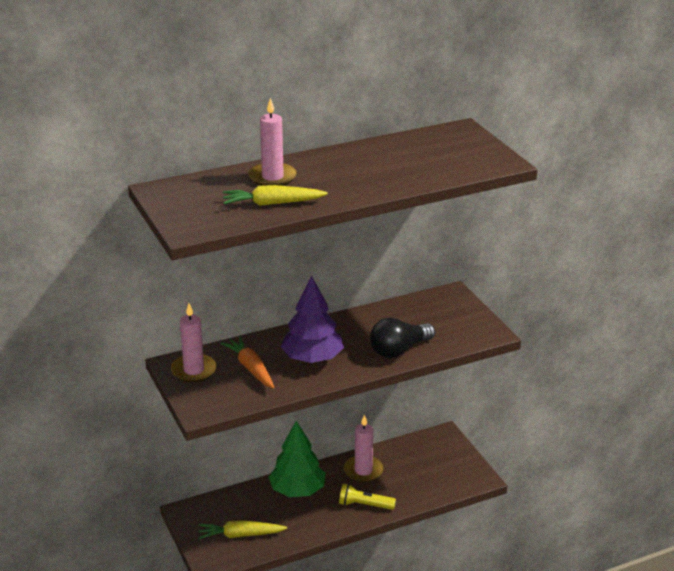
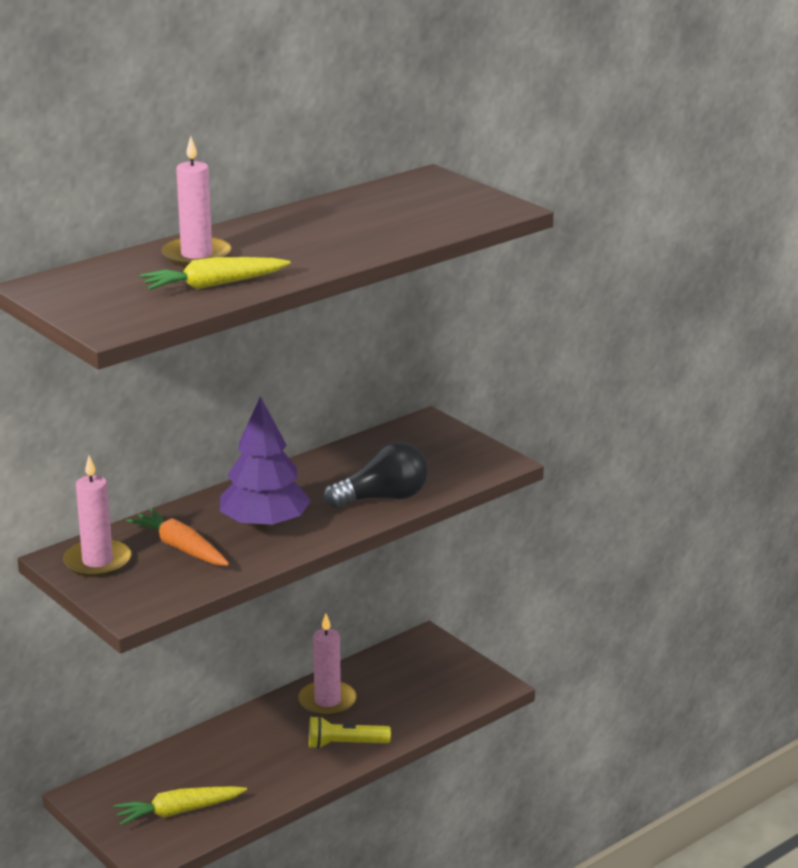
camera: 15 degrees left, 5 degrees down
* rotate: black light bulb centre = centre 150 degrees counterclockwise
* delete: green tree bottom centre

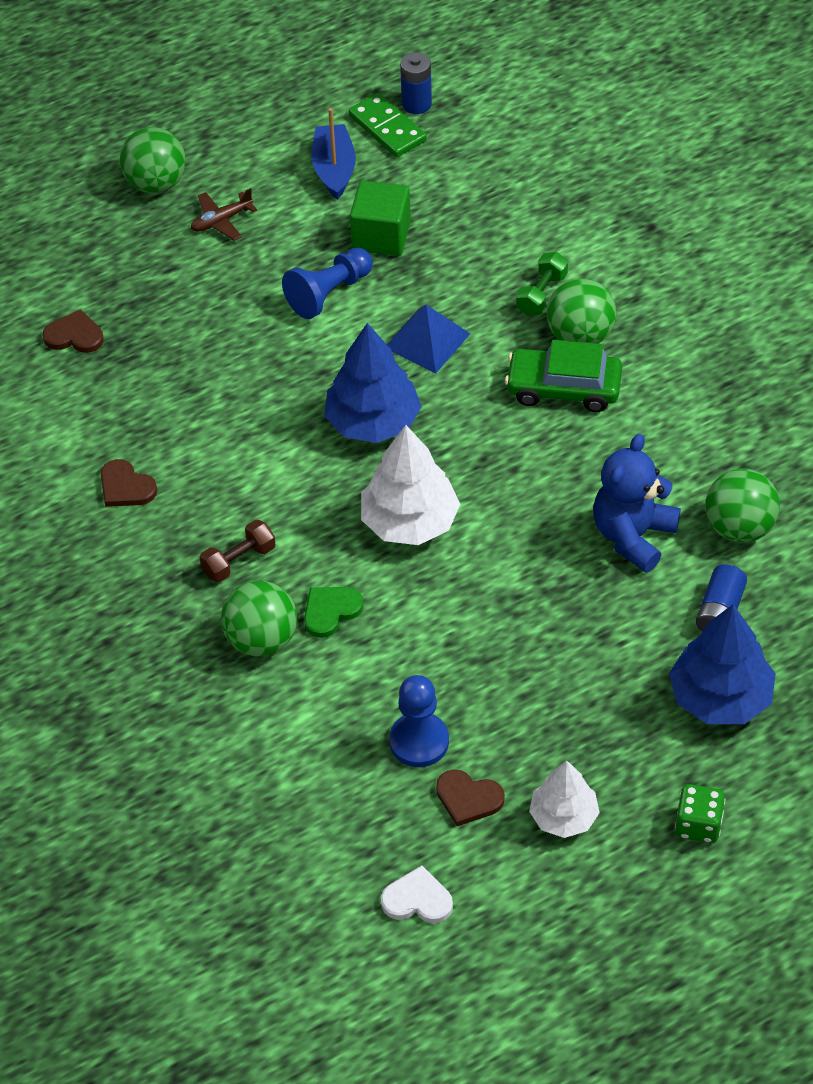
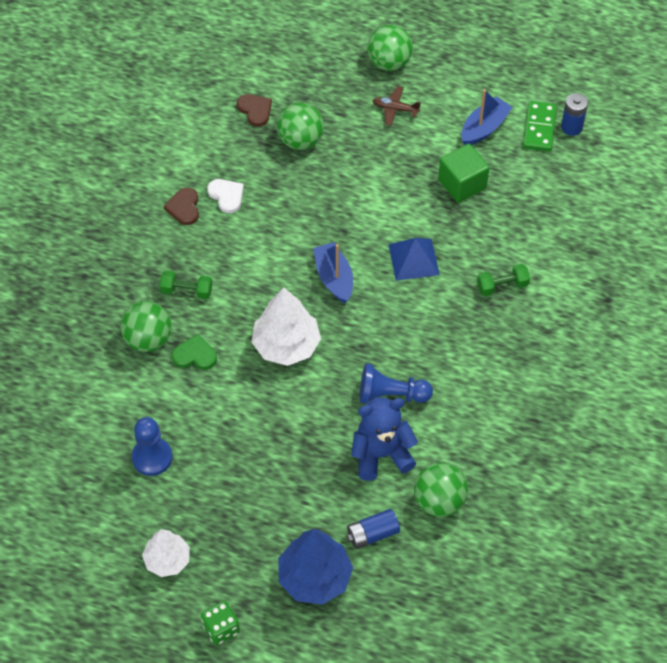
camera: 45 degrees right, 5 degrees up
* recolor: brown dumbbell middle left to green dumbbell (1st from left) middle left
* move: white heart bottom centre to top centre
* move: green ball (3rd from left in the first image) top right to green ball (2nd from left) top centre
* replace: blue tree (1st from left) centre to blue boat (1st from left) centre
* move: blue pawn (1st from left in the first image) top centre to blue pawn (2nd from left) centre
* delete: brown heart (3rd from left) bottom centre
* delete: green car middle right

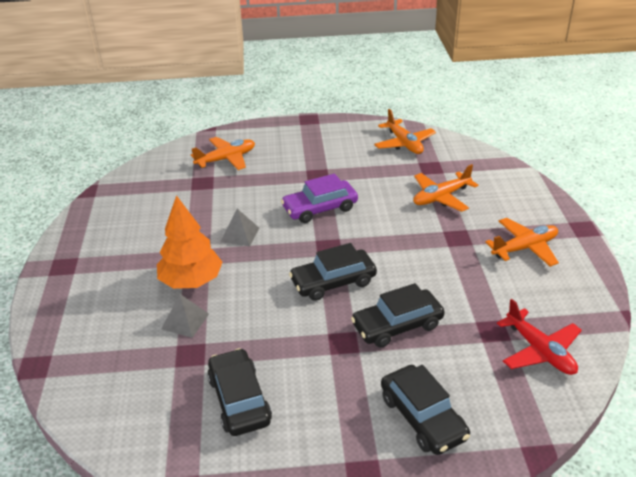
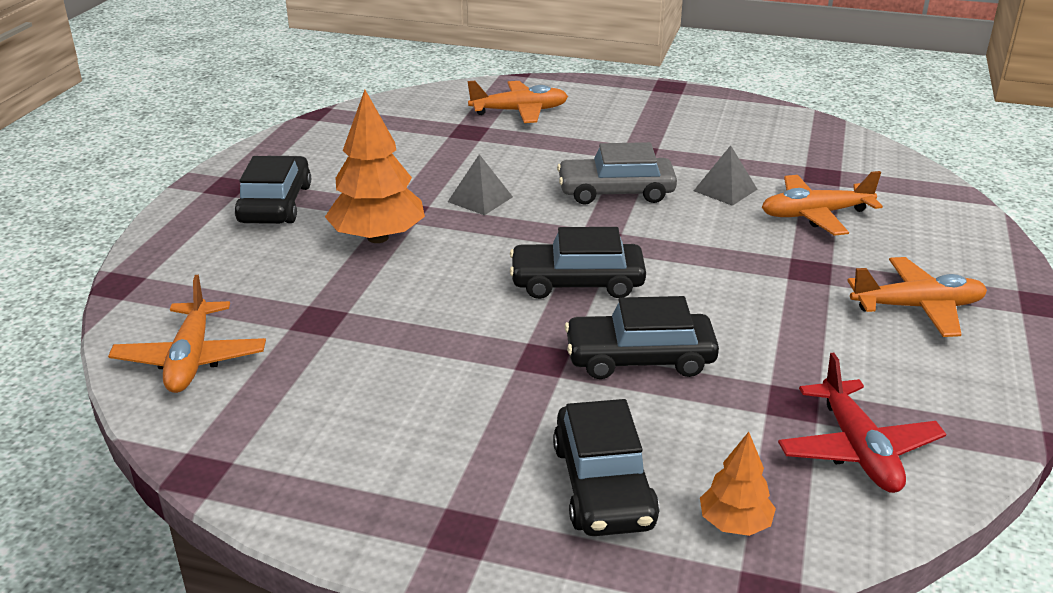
camera: 20 degrees right, 5 degrees down
* move: orange plane (2nd from left in the first image) top centre to orange plane (1st from left) middle left
* move: black car (1st from left) bottom centre to top left
* recolor: purple car centre to grey car top centre
* move: grey pyramid (1st from left in the first image) middle left to grey pyramid (2nd from left) top right
* insert: orange tree (2nd from left) bottom right

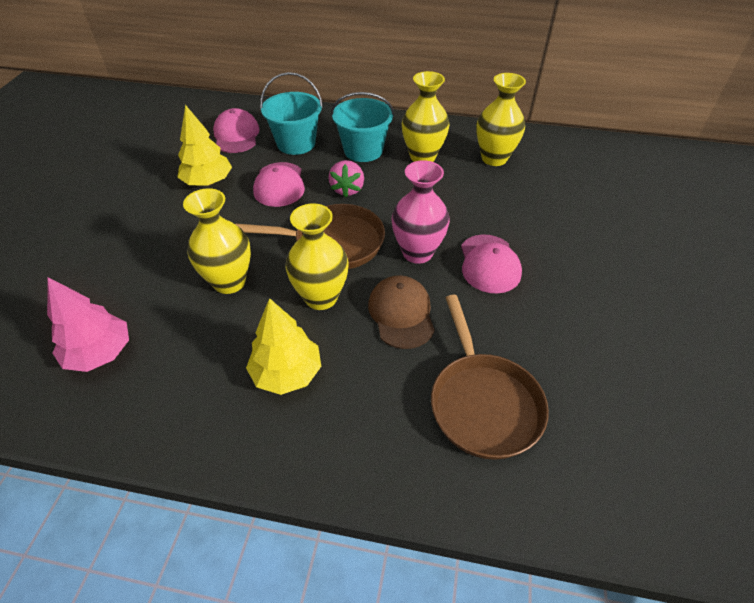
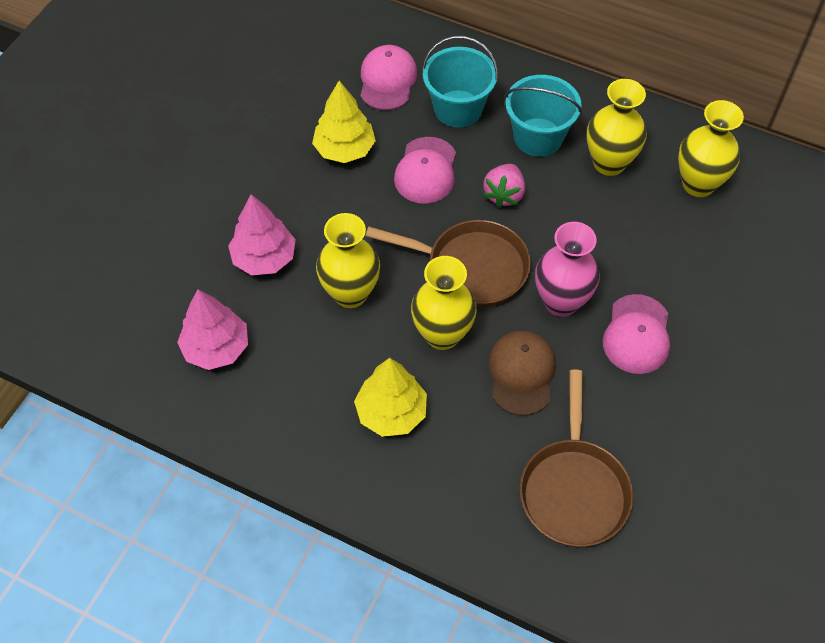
camera: 15 degrees right, 10 degrees up
* insert: pink tree (2nd from left) middle left

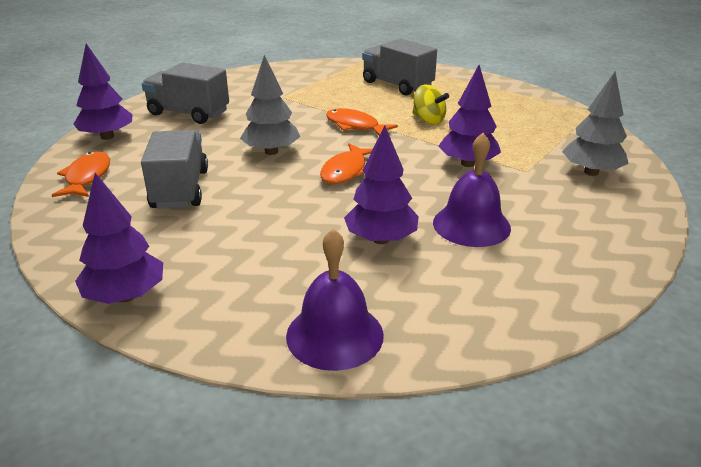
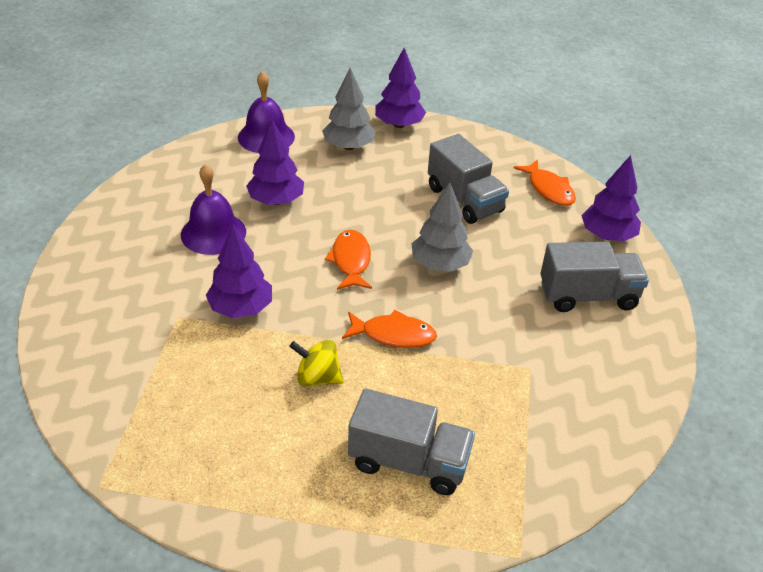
camera: 150 degrees right, 10 degrees up
* move: grey tree (2nd from left in the first image) top right to grey tree (1st from left) top centre

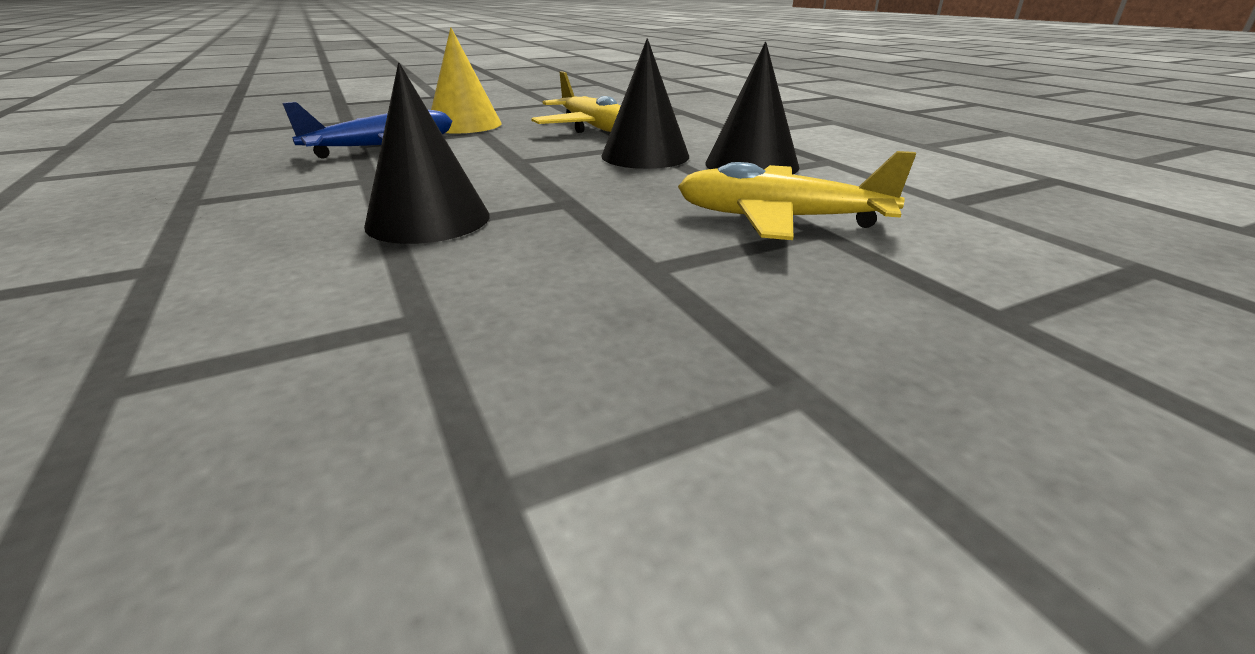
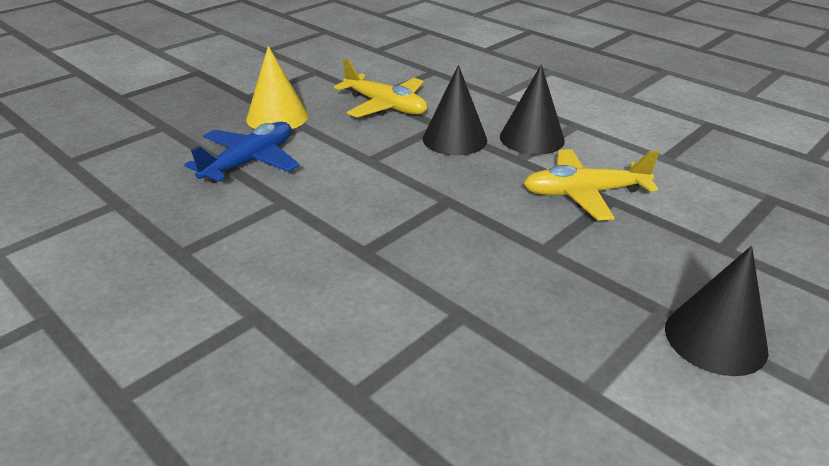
camera: 20 degrees left, 5 degrees up
* move: black cone (1st from left in the first image) top centre to black cone (3rd from left) bottom right

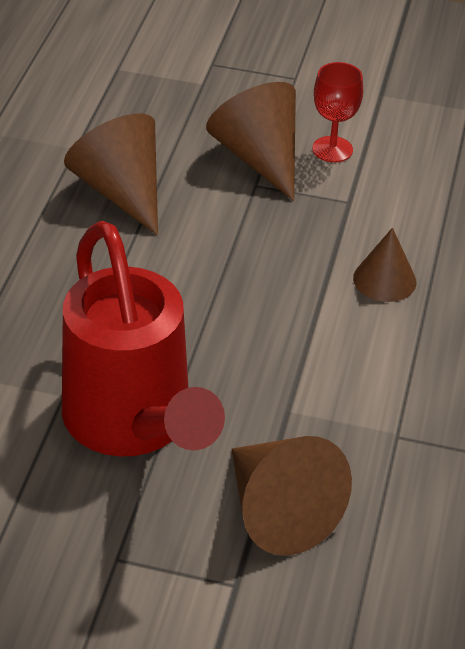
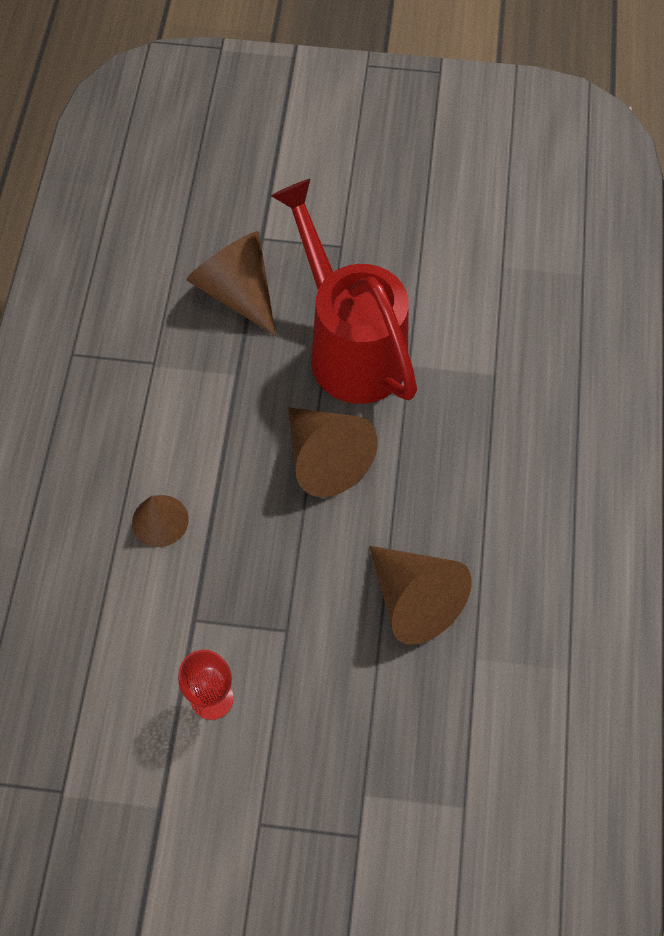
camera: 175 degrees right, 20 degrees up
* move: brown cone (2nd from left in the first image) top centre to brown cone (3rd from left) centre

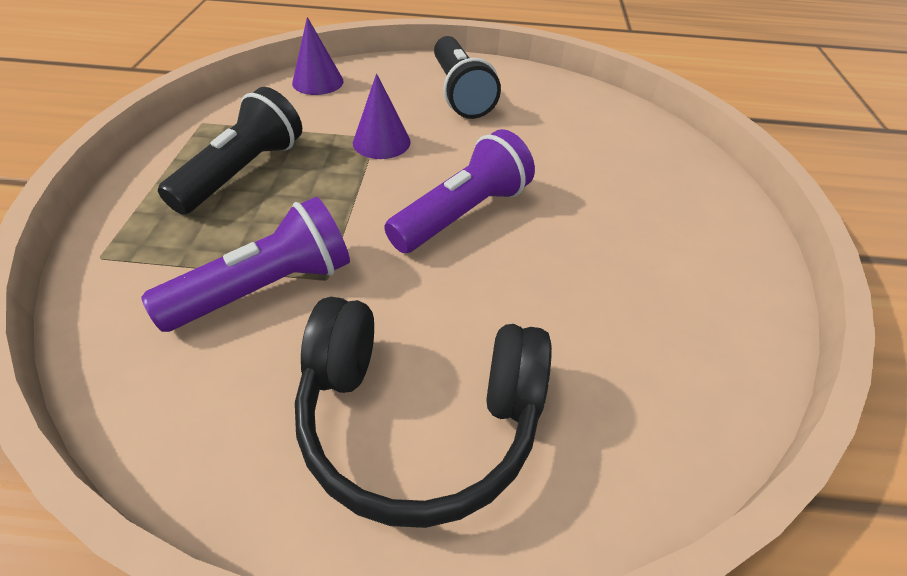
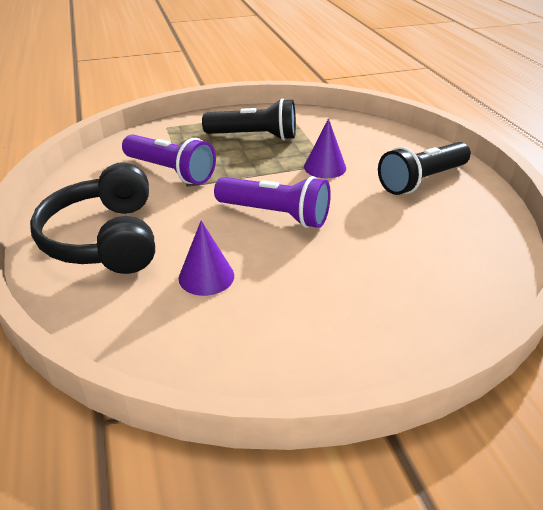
camera: 70 degrees right, 10 degrees down
* move: purple cone (1st from left) top centre to centre

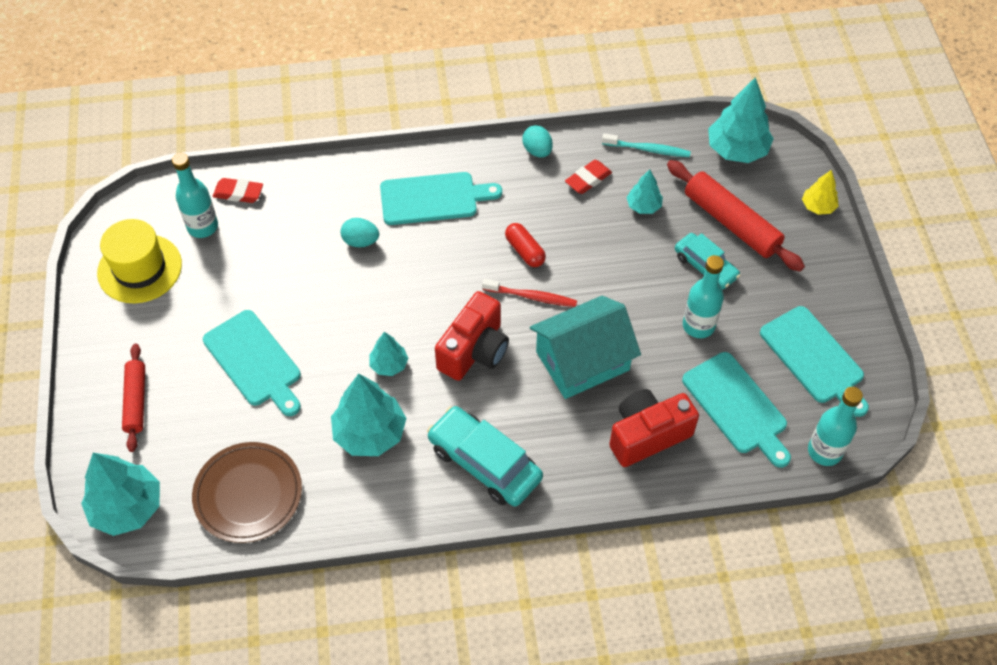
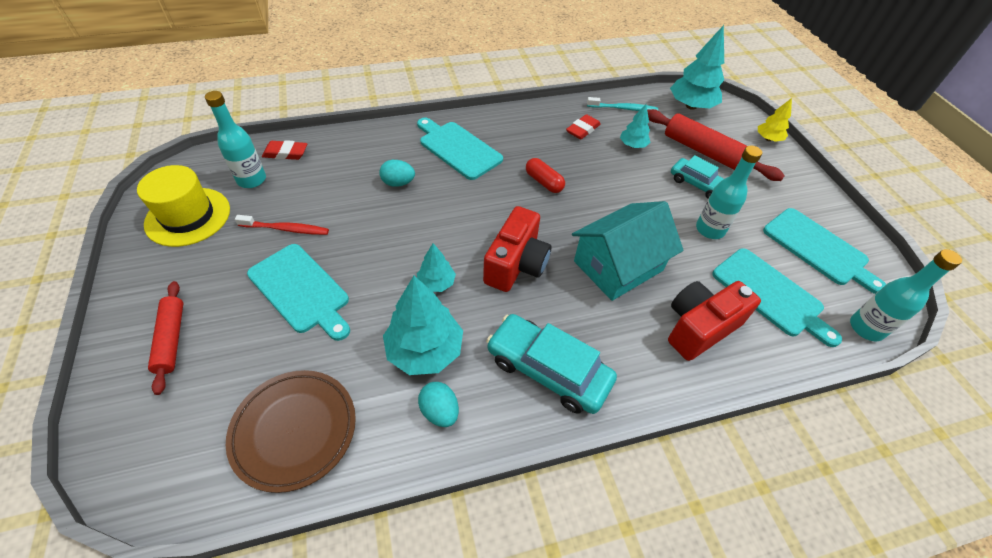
camera: 10 degrees left, 5 degrees down
* move: red toothbrush centre to middle left
* rotate: turquoise cutting board (2nd from left) top centre = top centre 120 degrees counterclockwise
* move: turquoise egg (2nd from left) top centre to bottom centre
* delete: turquoise tree (1st from left) bottom left

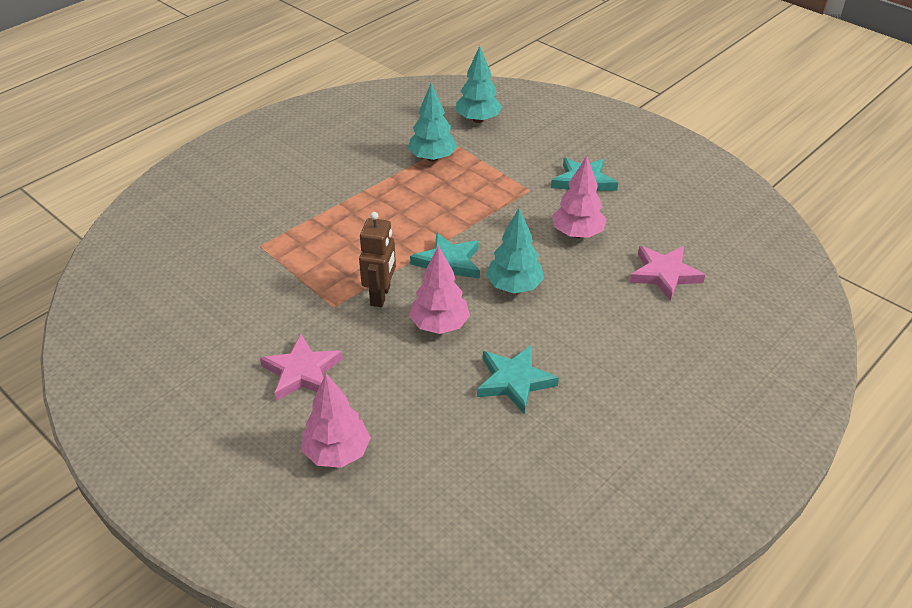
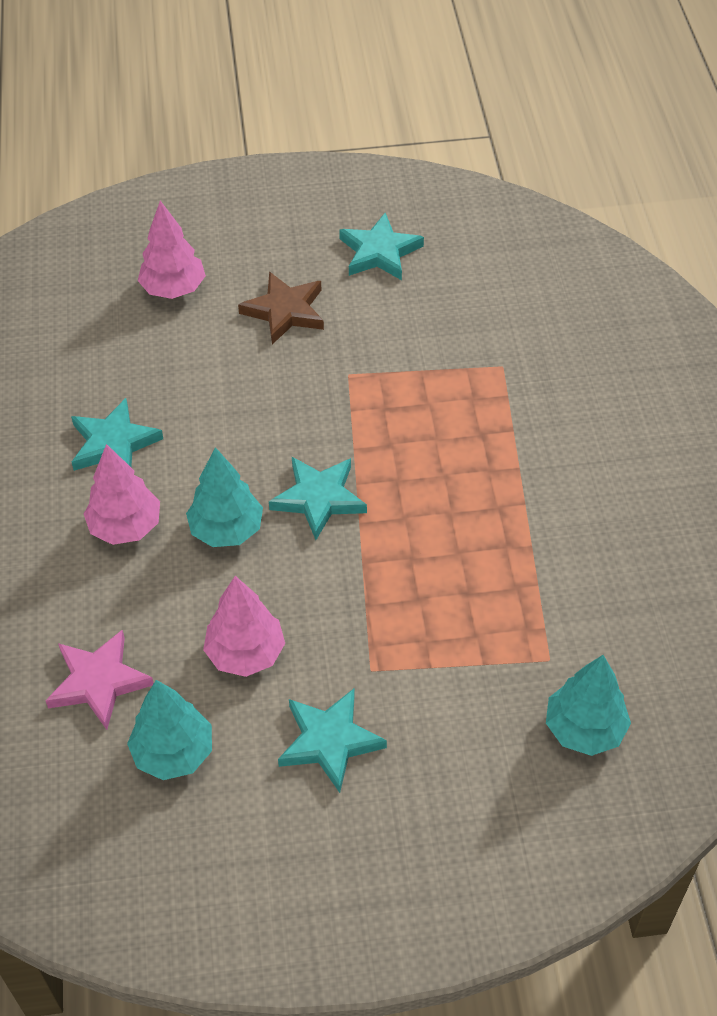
camera: 130 degrees right, 10 degrees up
* move: pink tree (2nd from left in the first image) centre to pink tree (1st from left) middle left
* move: turquoise tree (1st from left) top centre to bottom left
* recolor: pink star (1st from left) middle left to brown star top centre
* insert: turquoise star (4th from left) top centre
* delete: brown robot centre

